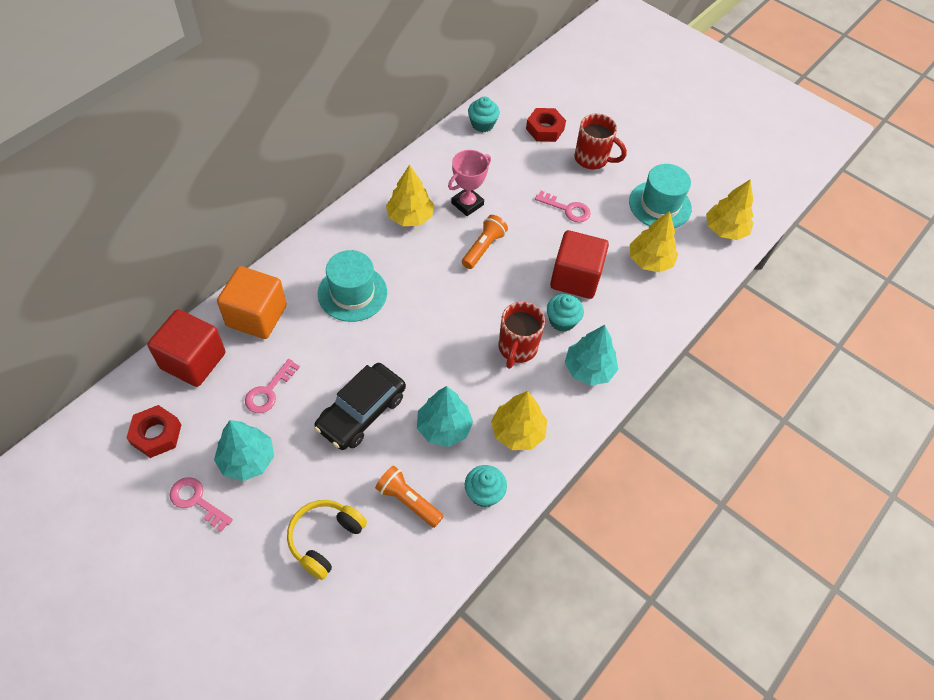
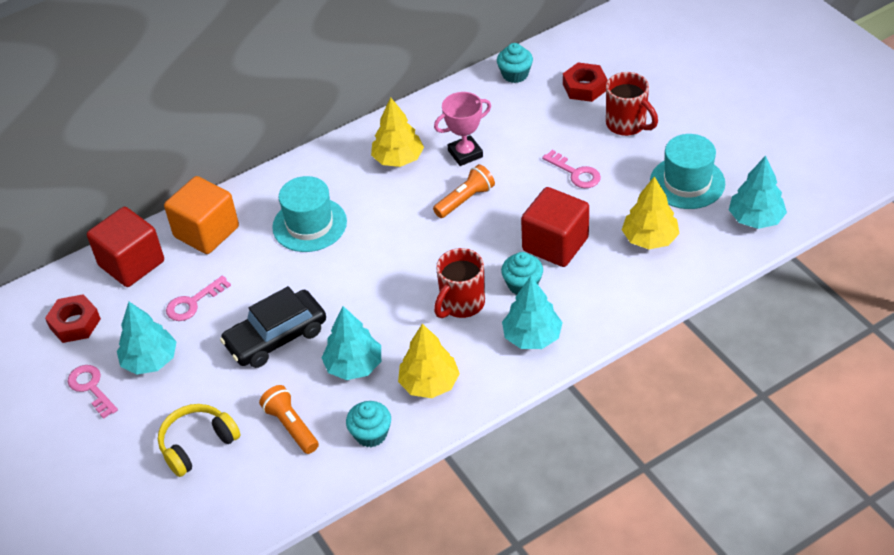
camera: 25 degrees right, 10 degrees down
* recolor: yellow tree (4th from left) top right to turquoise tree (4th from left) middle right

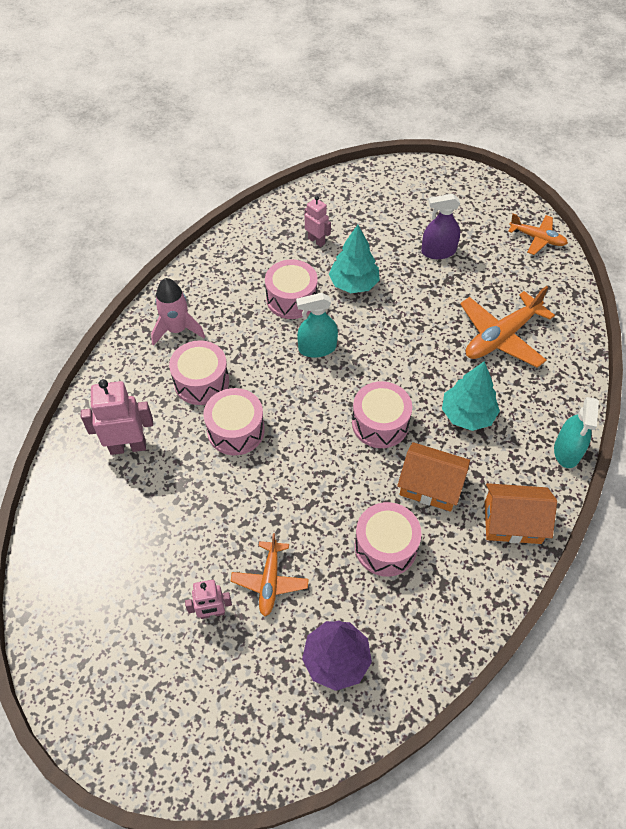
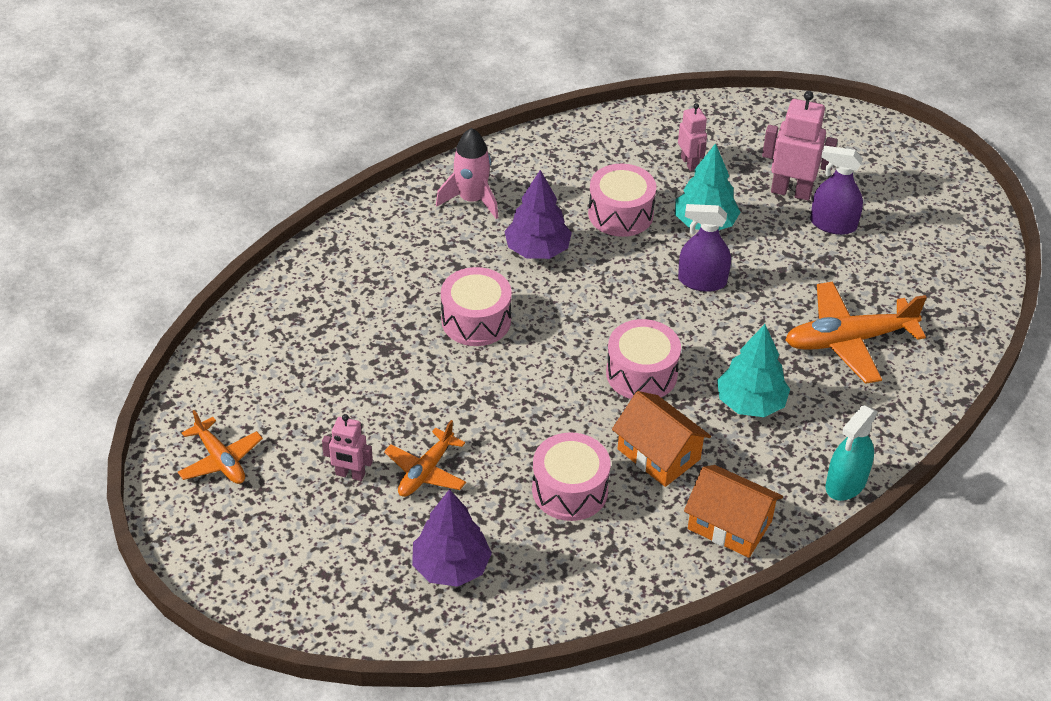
camera: 25 degrees right, 10 degrees down
* move: orange plane (3rd from left in the first image) top right to orange plane (1st from left) middle left
* insert: purple tree (2nd from left) top centre
* insert: purple spray bottle (1st from left) middle right
* move: pink robot (1st from left in the first image) middle left to pink robot (3rd from left) top right
* delete: pink drum (1st from left) middle left
* delete: turquoise spray bottle (1st from left) centre

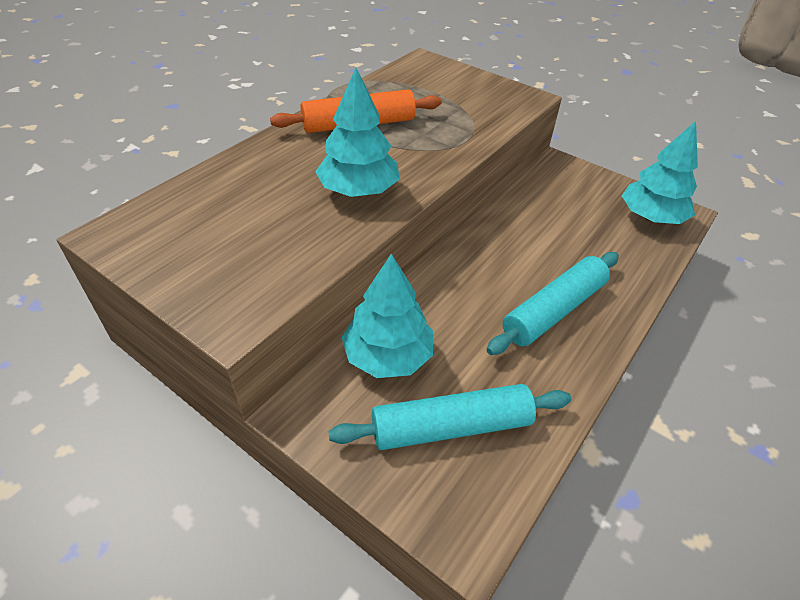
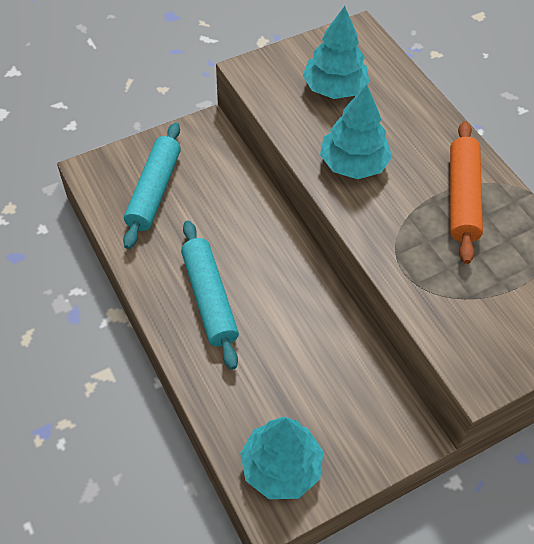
camera: 115 degrees right, 10 degrees up
* move: turquoise tree (2nd from left) centre to top centre

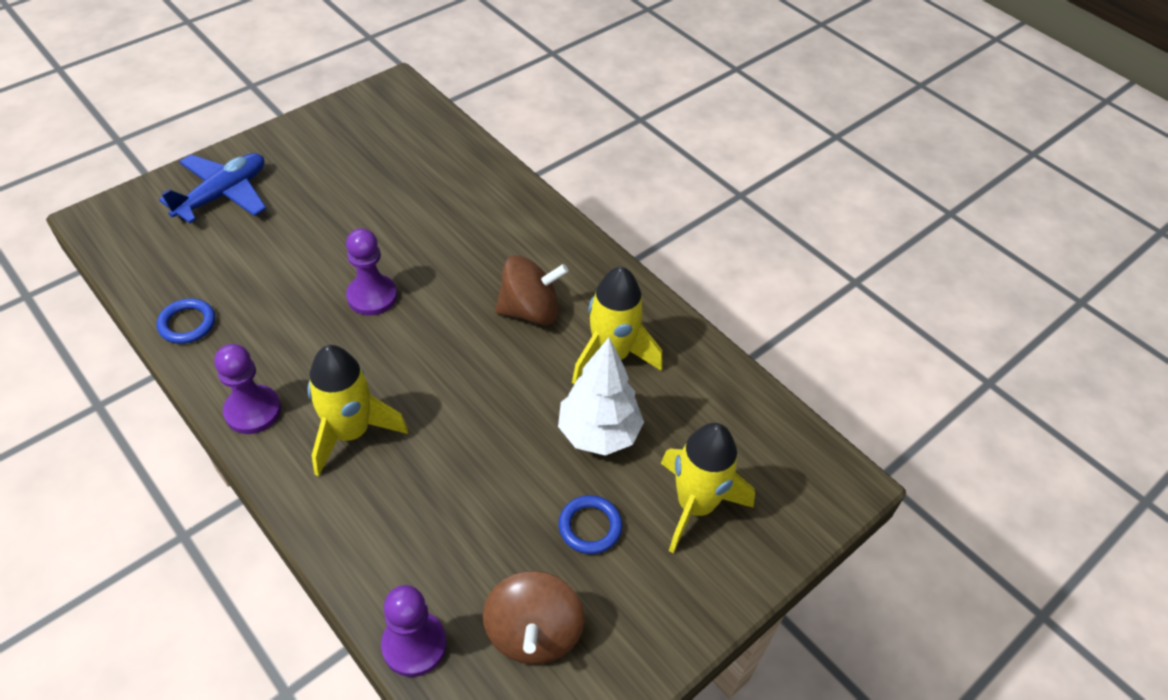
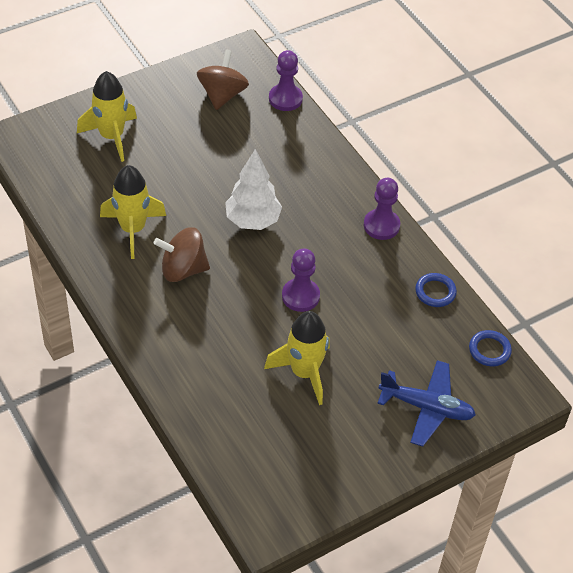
camera: 170 degrees left, 0 degrees up
* move: white tree centre to top centre
* move: yellow rocket (1st from left in the first image) middle left to yellow rocket (3rd from left) centre
* rotate: blue plane top left = bottom right 120 degrees counterclockwise
* move: blue ring (2nd from left) bottom centre to middle right

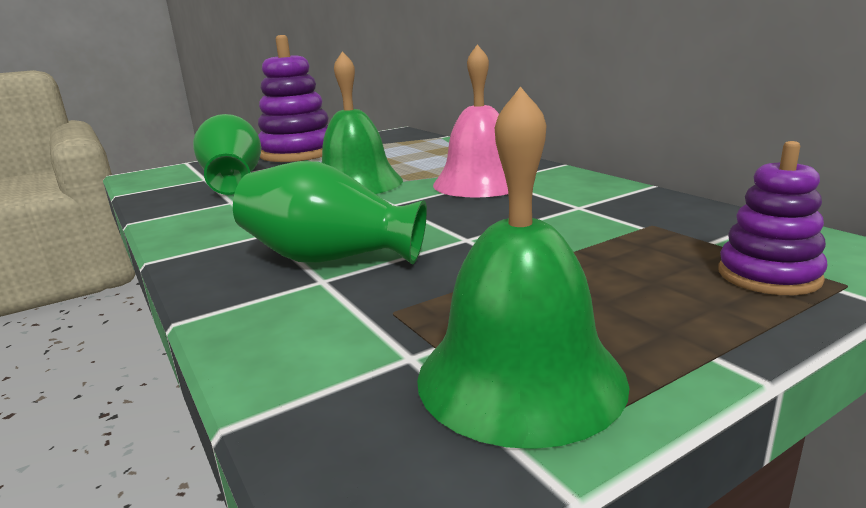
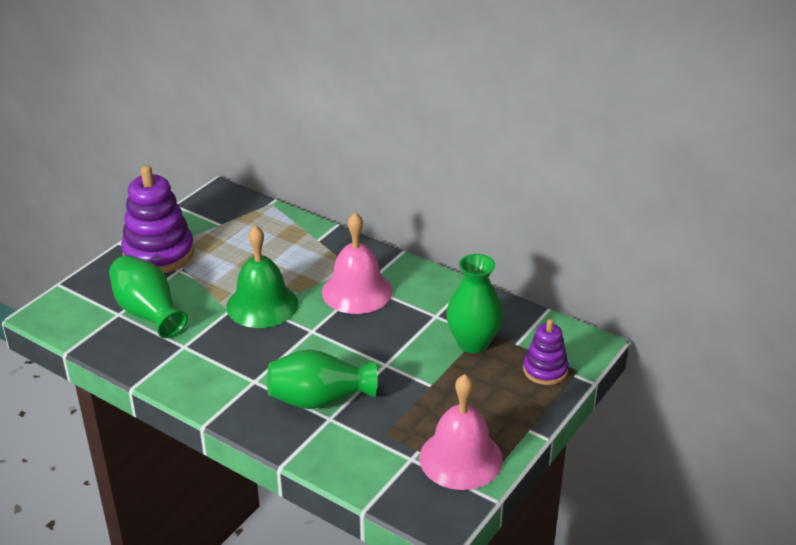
camera: 25 degrees left, 15 degrees up
* recolor: green bell (2nd from left) centre to pink bell (2nd from left) bottom centre
* insert: green vase (3rd from left) centre

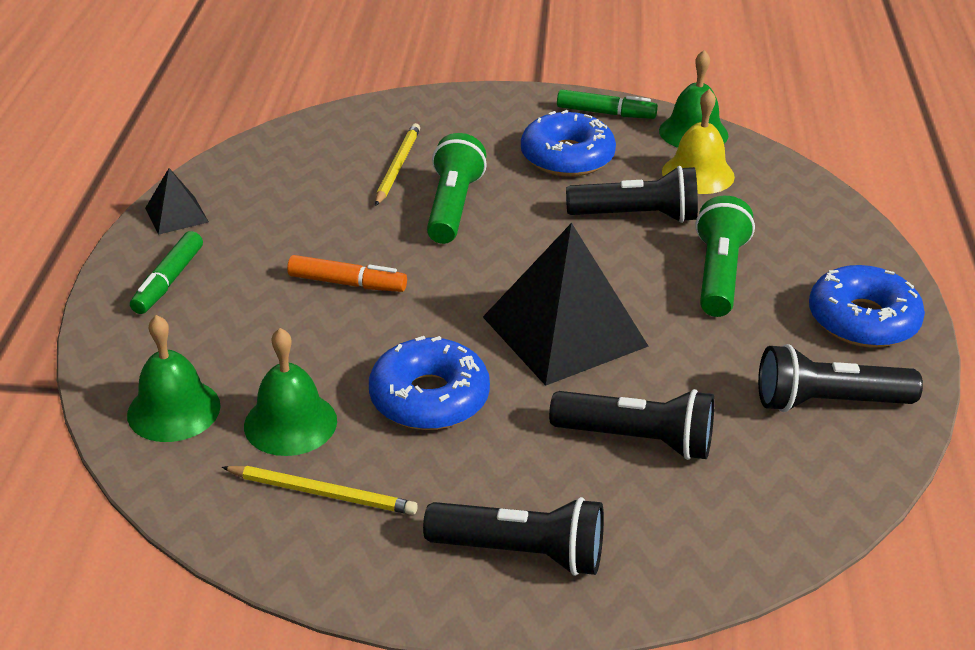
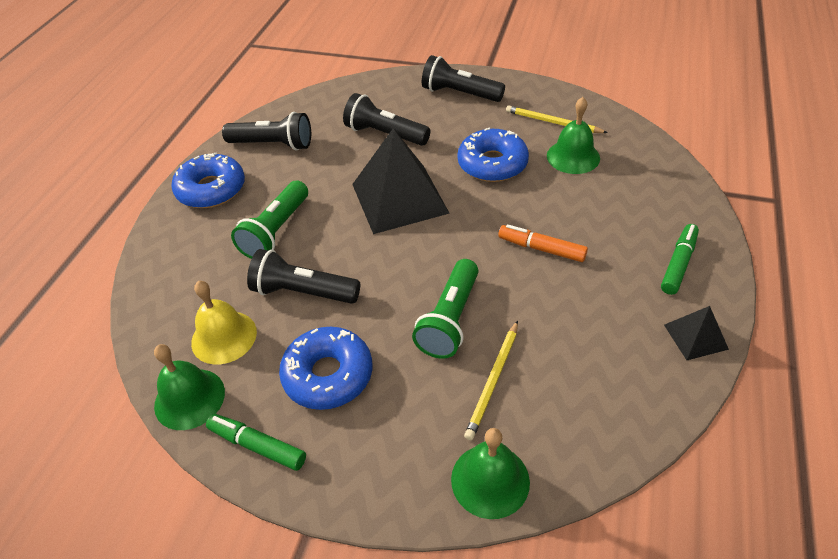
camera: 165 degrees left, 10 degrees up
* move: green bell (1st from left in the first image) middle left to green bell (2nd from left) bottom centre

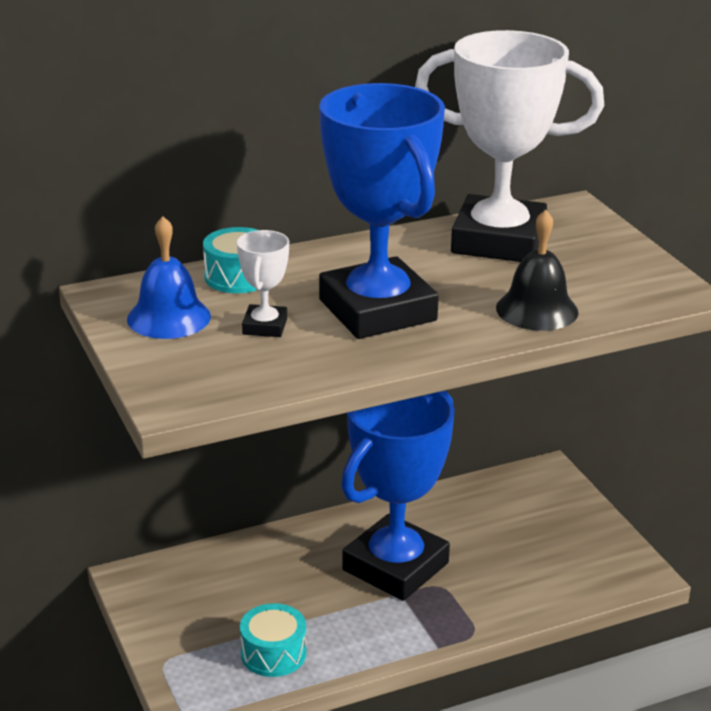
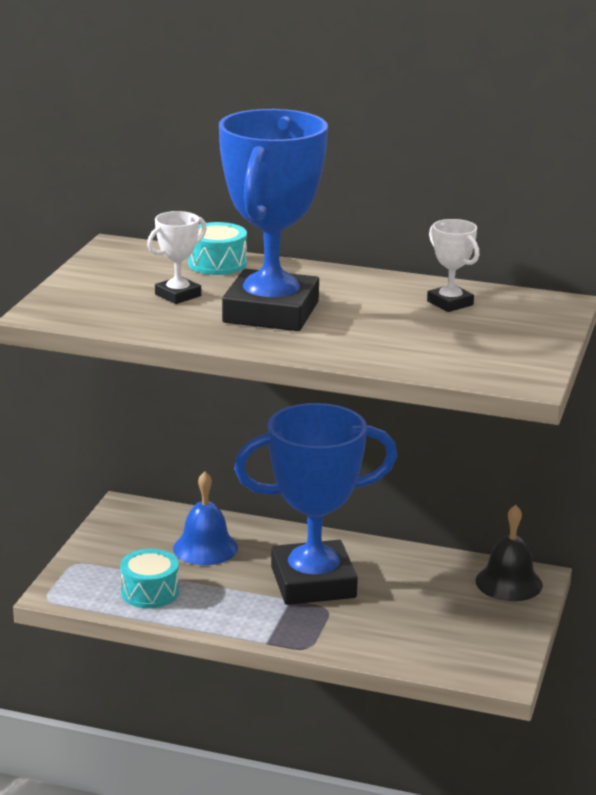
camera: 40 degrees right, 5 degrees down
* move: blue bell middle left to centre
* resize: white trophy (2nd from left) top right = middle right x0.43
* move: black bell middle right to bottom right

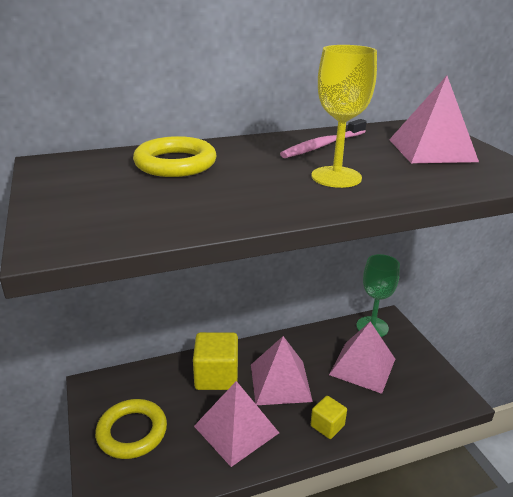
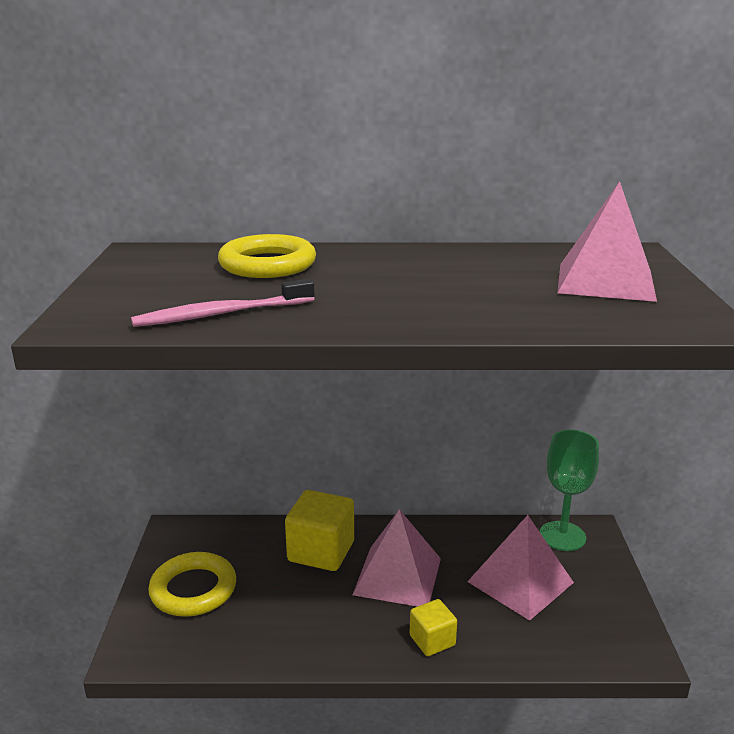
camera: 20 degrees right, 5 degrees down
* move: pink toothbrush top centre to middle left
* delete: pink pyramid (1st from left) bottom centre
* delete: yellow goblet top right

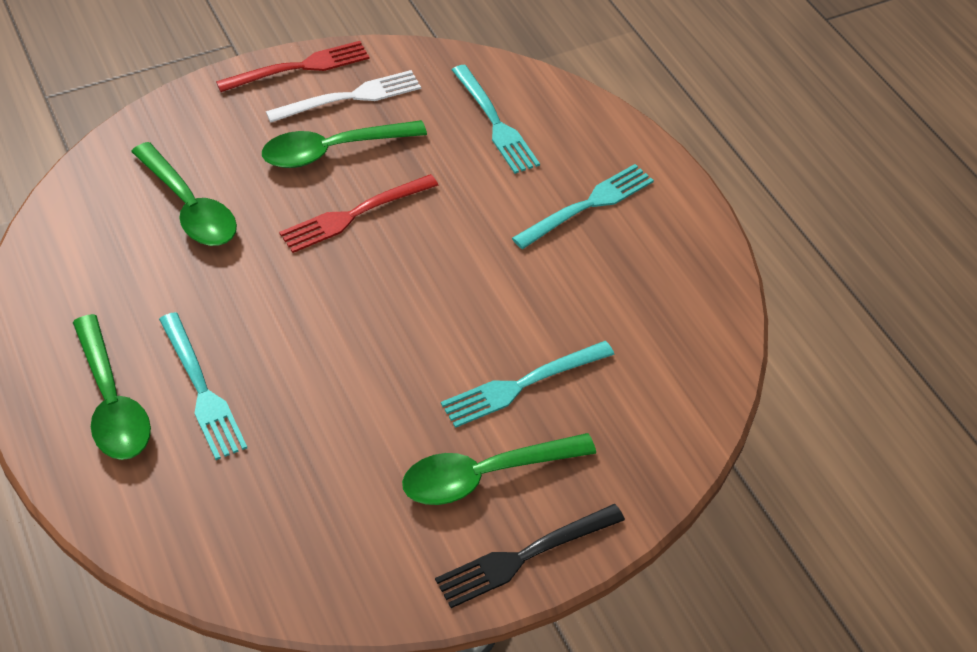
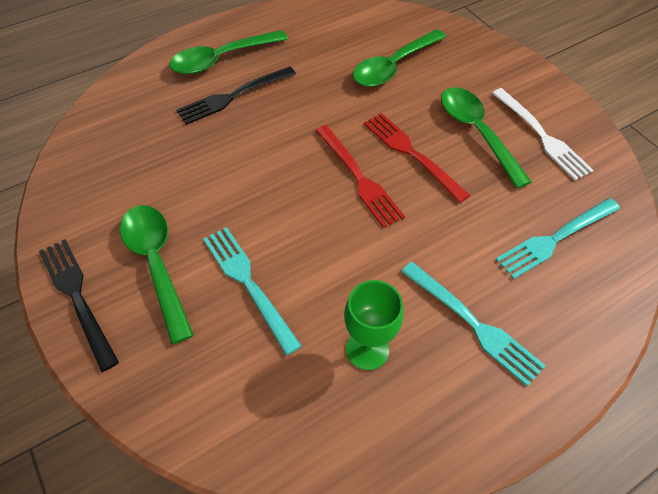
camera: 85 degrees right, 5 degrees up
* recolor: turquoise fork (1st from left) middle left to black fork (2nd from left) top centre
* move: red fork (1st from left) top left to centre
* insert: green goblet centre

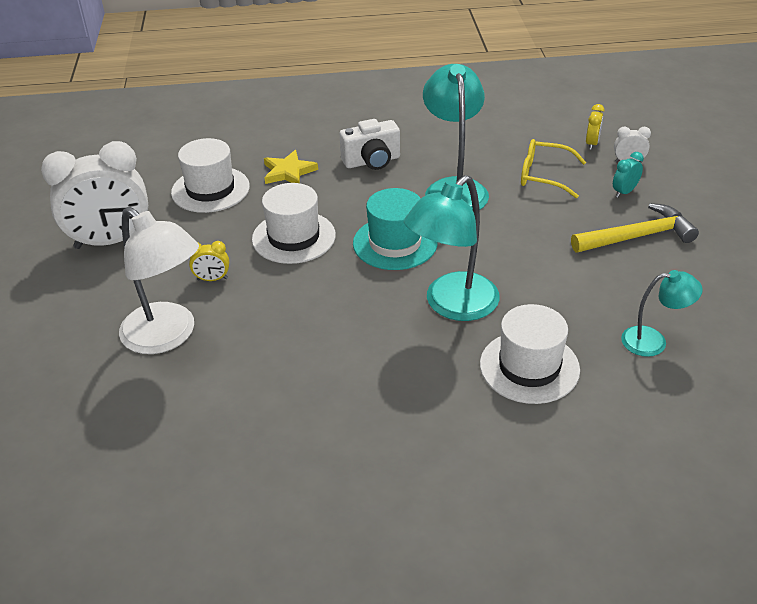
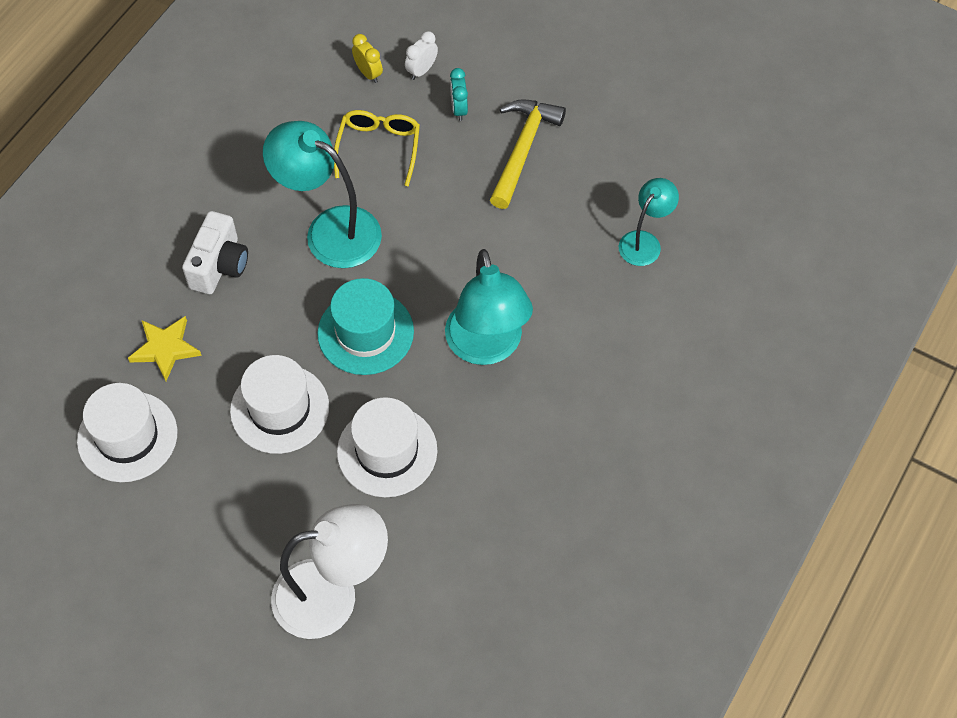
camera: 55 degrees left, 20 degrees up
* rotate: yellow glasses top right = top centre 135 degrees clockwise
* move: white hat (3rd from left) middle right to centre
* delete: white clock (1st from left) top left
* delete: yellow clock (1st from left) middle left

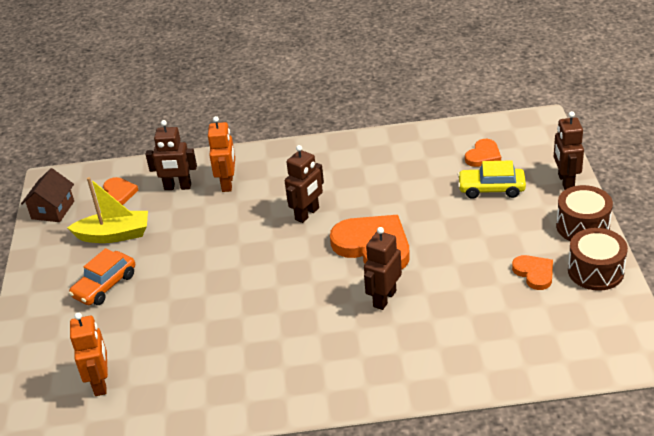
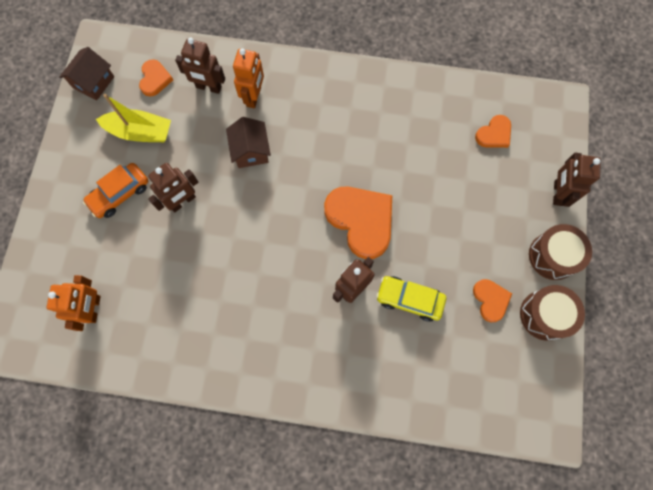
camera: 10 degrees right, 35 degrees up
* move: brown robot (2nd from left in the first image) centre to brown robot (1st from left) middle left
* insert: brown house (2nd from left) top centre
* move: yellow car middle right to centre

